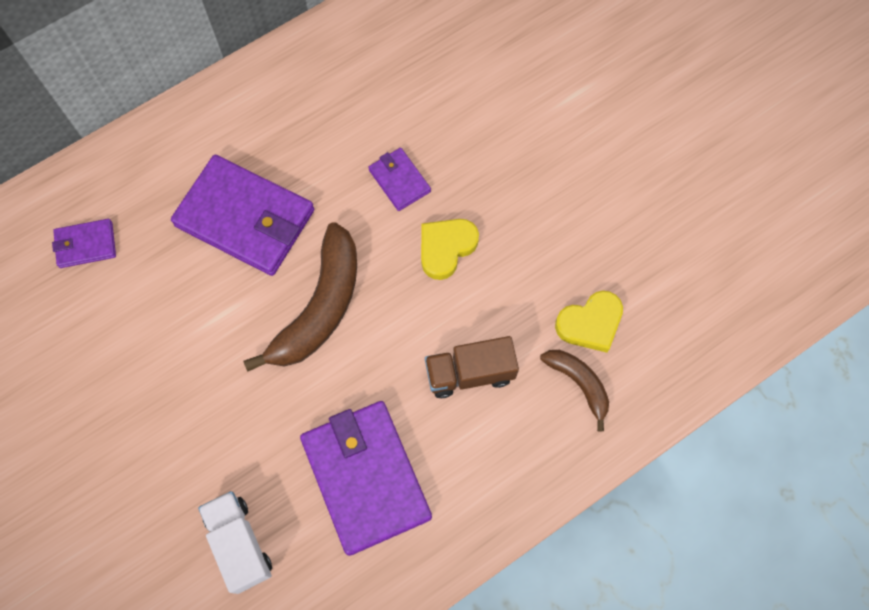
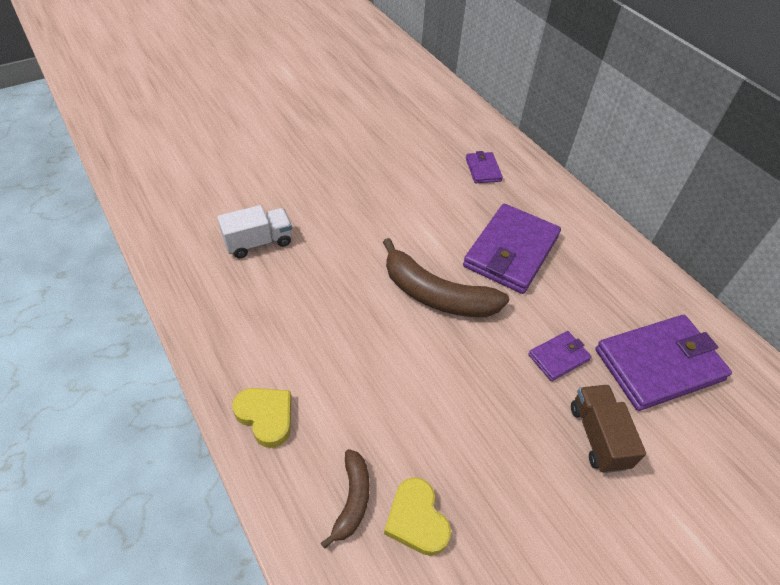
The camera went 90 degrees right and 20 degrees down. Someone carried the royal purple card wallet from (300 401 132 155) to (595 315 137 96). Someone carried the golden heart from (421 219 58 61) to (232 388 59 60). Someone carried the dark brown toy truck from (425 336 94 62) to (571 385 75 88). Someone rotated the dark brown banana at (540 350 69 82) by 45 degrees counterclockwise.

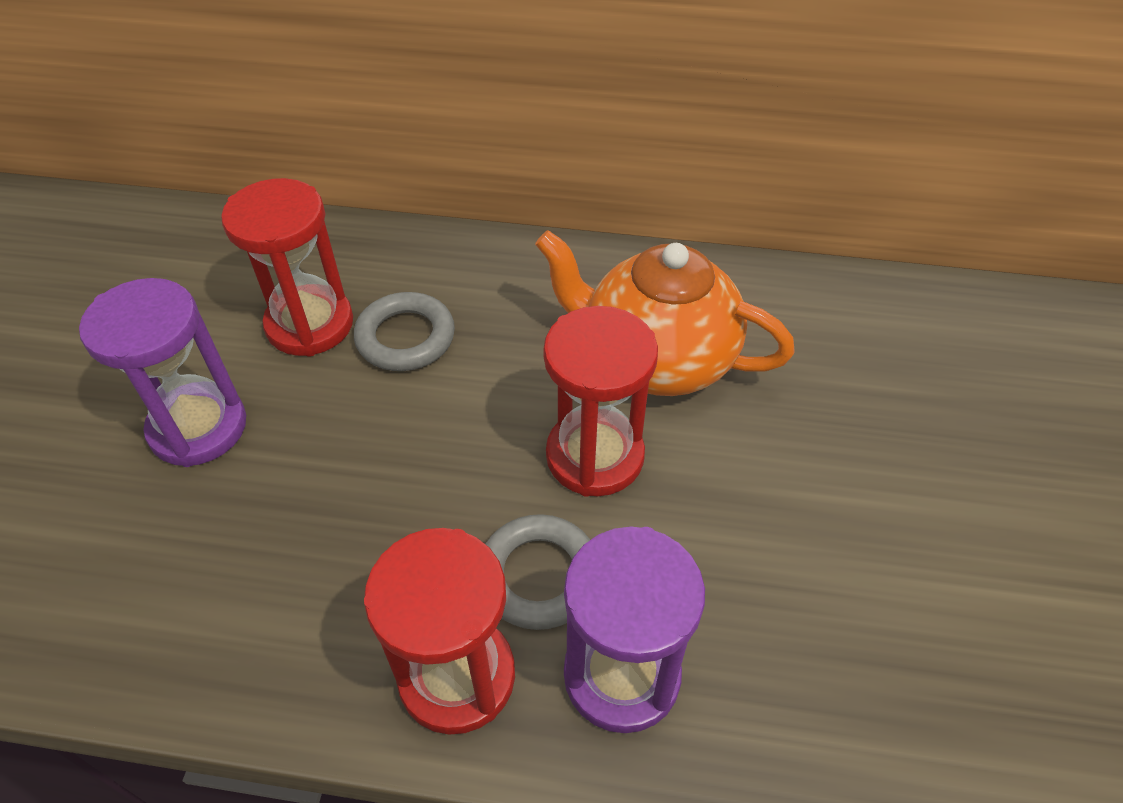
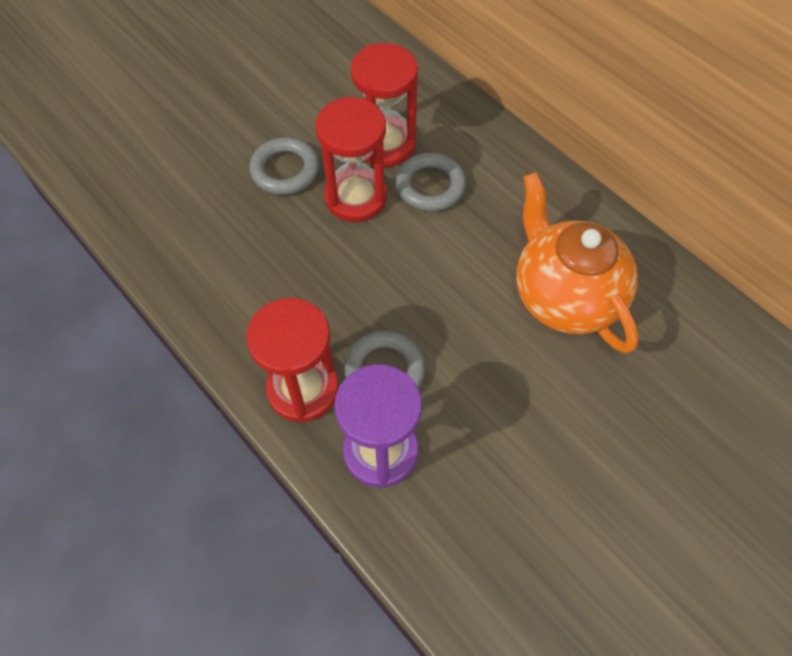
The camera went 40 degrees right and 10 degrees up. Someone carried the red sand timer from (543 306 115 191) to (315 96 72 126). Someone swapped the royal purple sand timer at (79 278 167 189) for the grey hoop at (249 137 70 58).

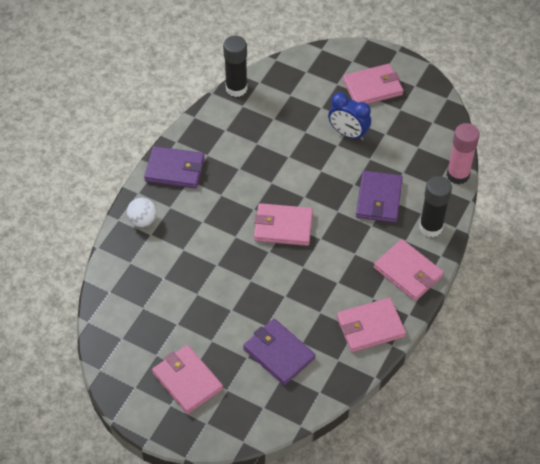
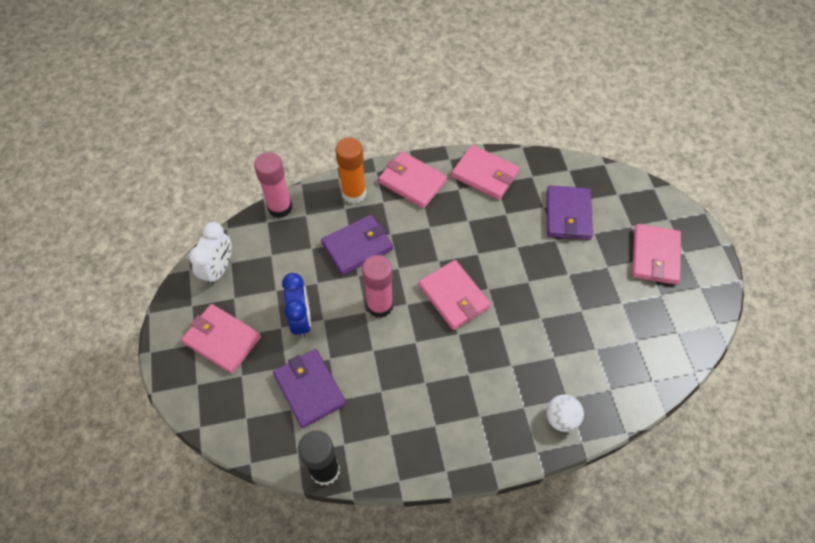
The camera went 130 degrees left and 5 degrees up. Someone put down the pure white alarm clock at (189 222 43 64). Someone put down the rosy glue stick at (362 255 31 63). Someone carried the royal purple card wallet from (144 146 61 43) to (273 349 73 79). Someone repainted the black glue stick at (419 176 33 61), which became the orange-coloured glue stick at (335 138 31 66). Someone rotated the rosy card wallet at (374 239 70 62) by 60 degrees counterclockwise.

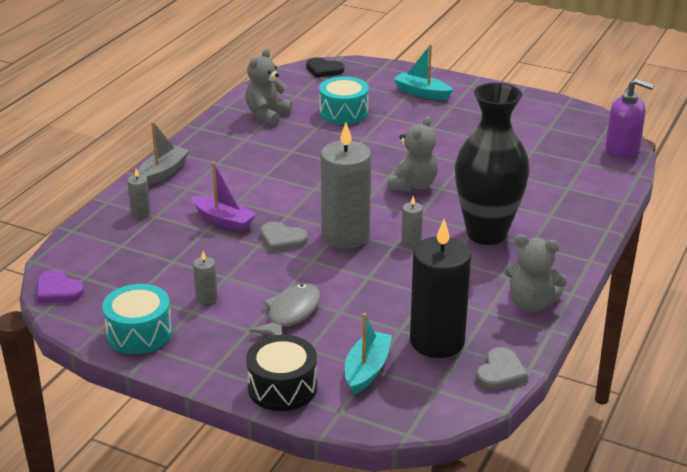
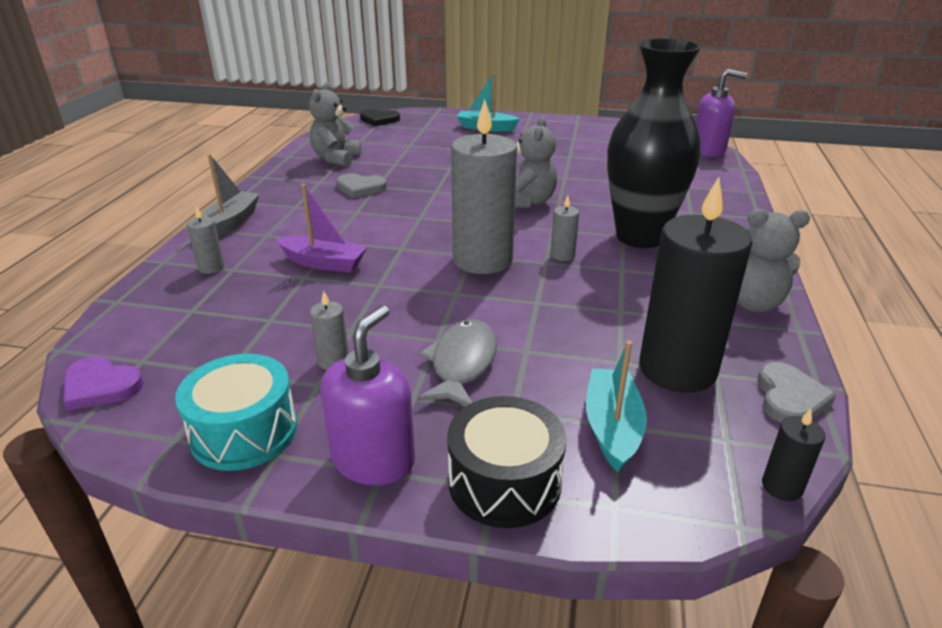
The camera went 15 degrees left and 0 degrees up. Someone took away the aqua drum at (319 76 50 48). Someone put down the royal purple pump bottle at (320 305 95 181). Someone put down the black pillar candle at (762 409 63 92). Someone carried the grey heart from (260 221 48 31) to (336 173 51 25).

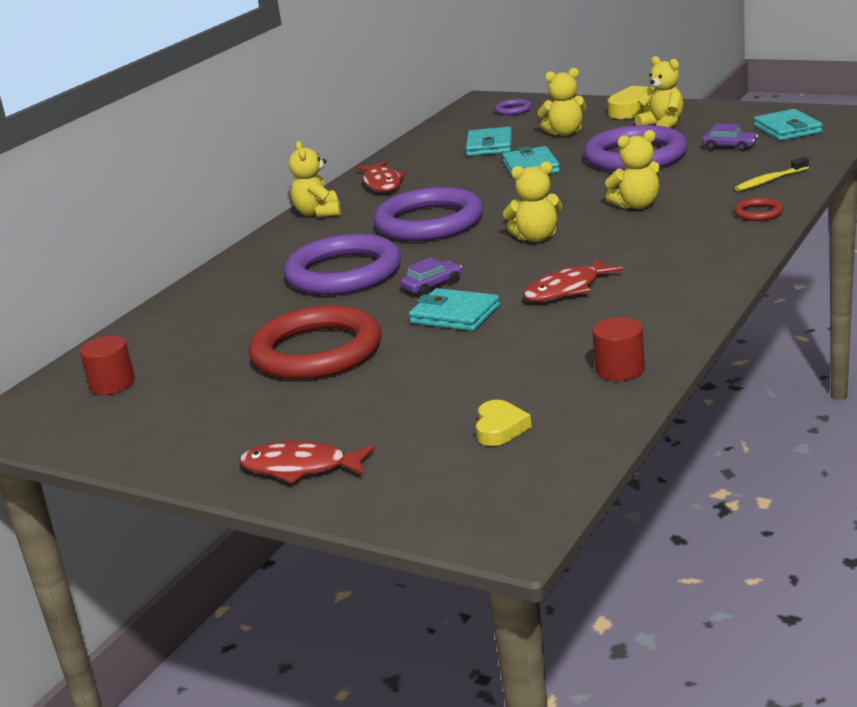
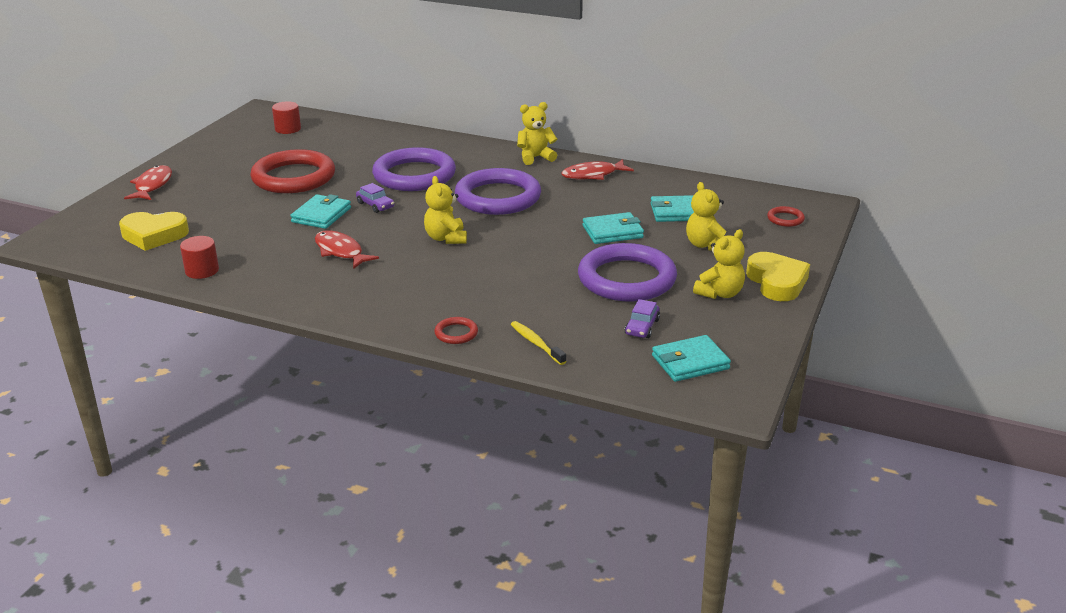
The camera went 80 degrees right and 5 degrees up. Someone took away the golden teddy at (605 130 55 79). Someone repainted the royal purple hoop at (495 99 37 16), which became the red hoop at (767 206 38 21). Someone scaled the golden heart at (476 400 56 46) by 1.69.

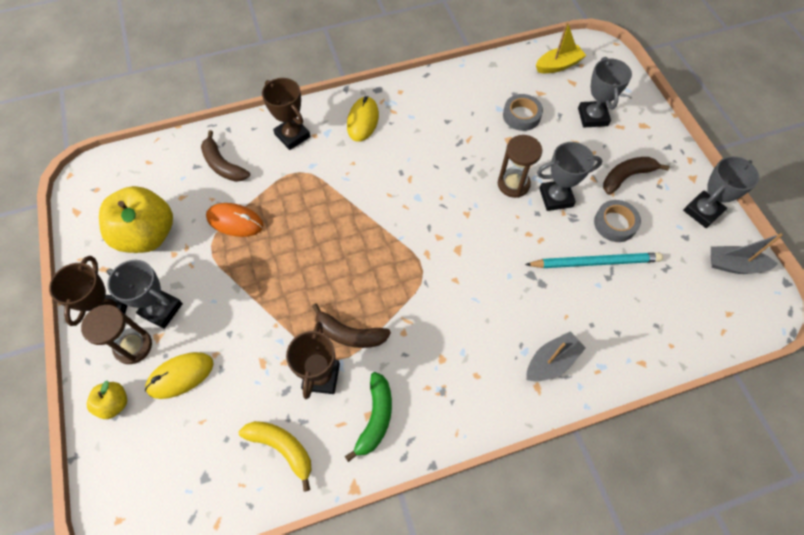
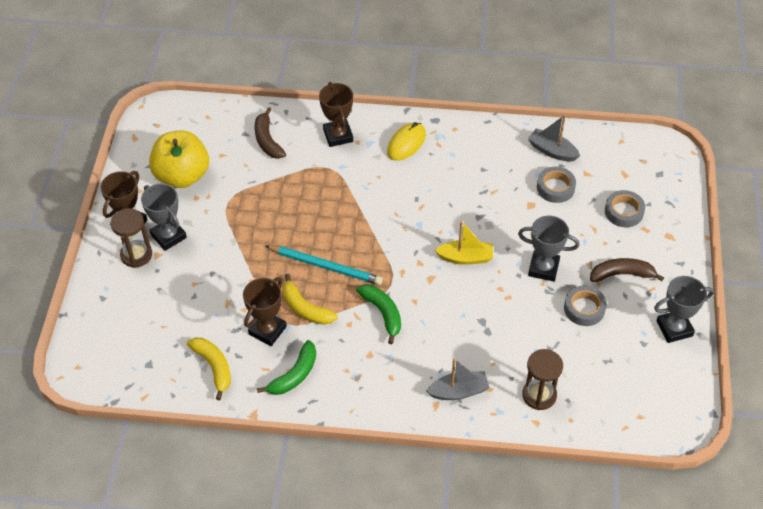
The camera went 25 degrees right and 10 degrees down. Someone took away the golden apple at (87 380 40 39). Someone took away the golden computer mouse at (145 352 69 47). Someone took away the orange-coloured computer mouse at (206 203 57 34). Someone put down the leaf-green banana at (356 284 45 60). Someone carried the dark brown sand timer from (498 135 44 63) to (522 349 41 61). Someone carried the aqua pencil from (525 253 138 15) to (266 245 117 40). Someone carried the golden boat from (536 22 50 51) to (435 221 58 44). Someone carried the grey boat from (711 233 72 41) to (528 115 52 47). Someone swapped the grey award cup at (578 57 54 70) for the grey sticky tape at (605 190 40 37). Someone repainted the dark brown banana at (312 303 79 45), which became the golden banana at (283 274 55 51).

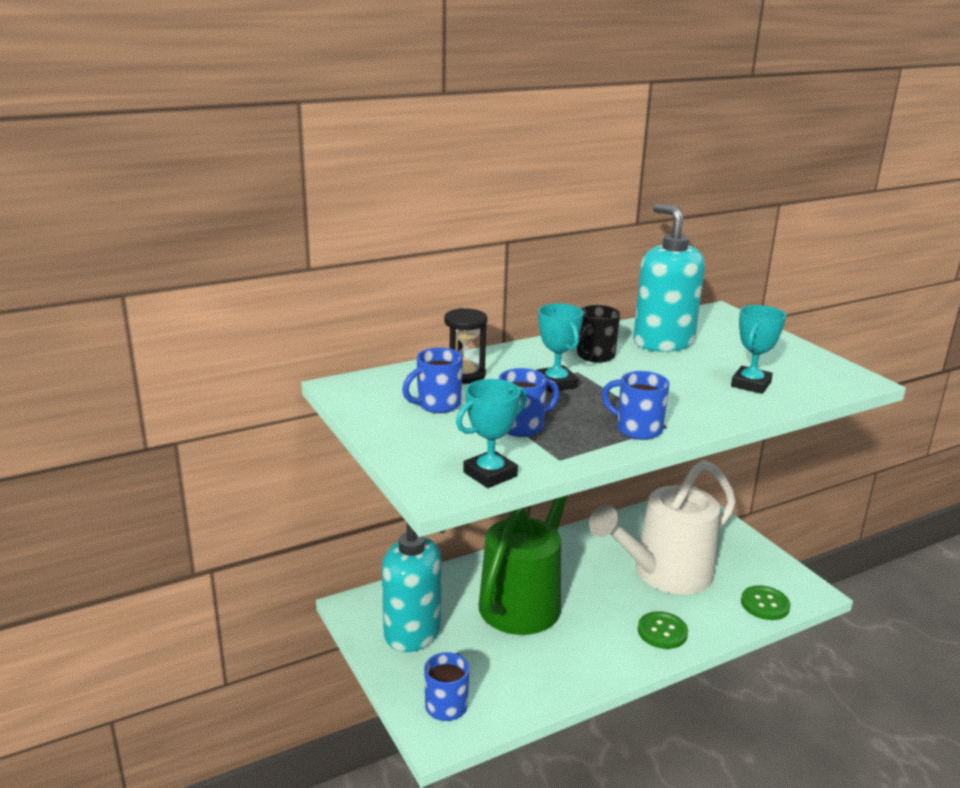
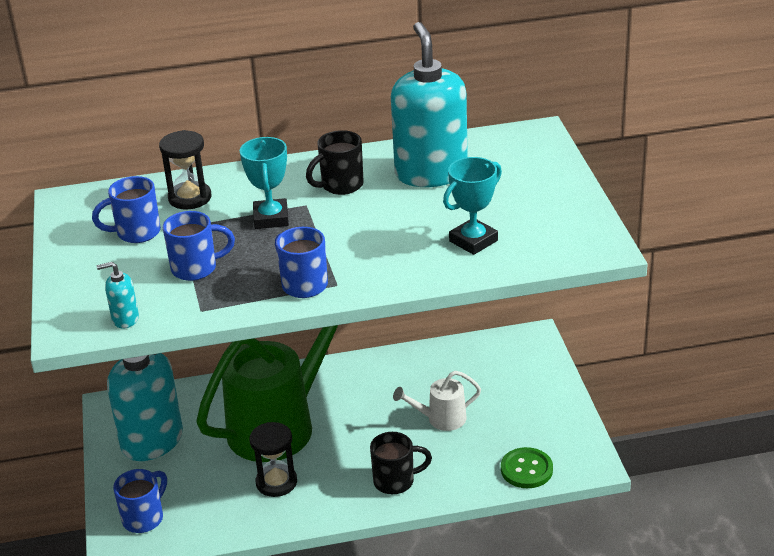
The camera went 20 degrees right and 10 degrees up. Someone put down the black sand timer at (250 422 47 75). Someone swapped the aqua award cup at (456 379 71 109) for the aqua pump bottle at (97 262 42 66). Someone swapped the leaf-green shirt button at (638 611 50 38) for the black coffee mug at (370 432 62 62). Someone scaled the pure white watering pot at (589 460 147 134) by 0.44.

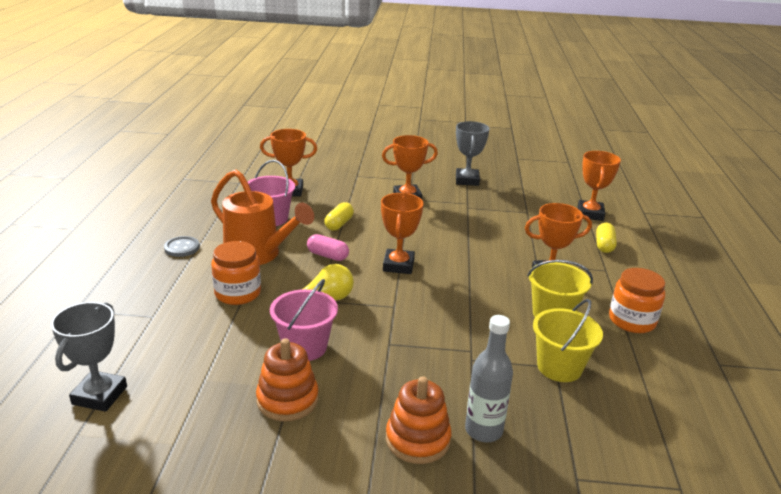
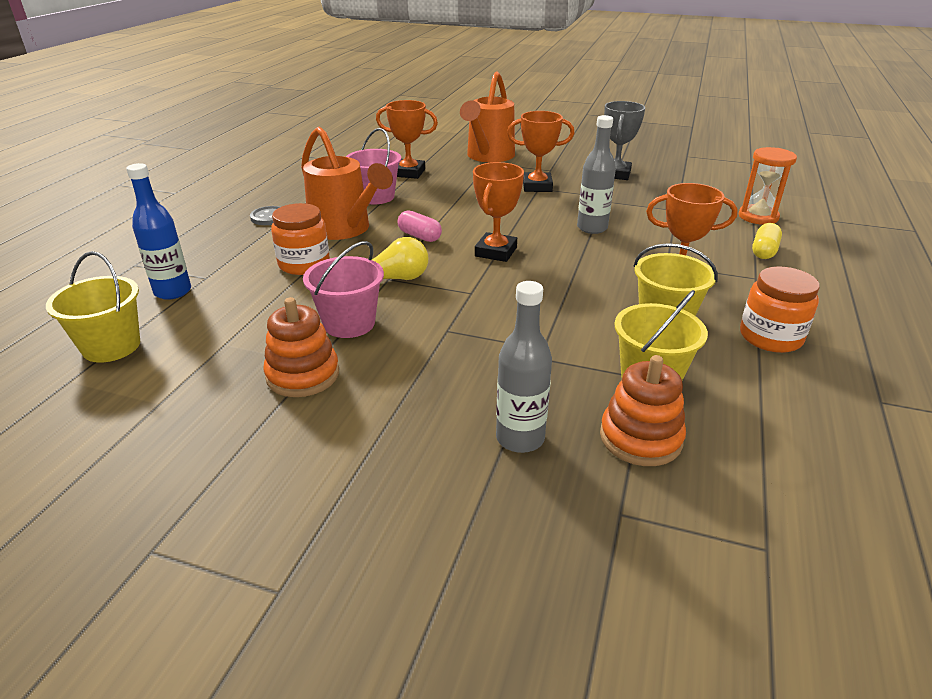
The camera went 15 degrees right and 5 degrees up. Someone took away the golden pill at (324 202 30 29). Someone put down the royal blue bottle at (126 163 65 137). Someone put down the orange-coloured watering pot at (460 72 55 90). Someone put down the grey bottle at (577 115 39 119). Someone carried the orange-coloured stacking rings from (386 376 66 88) to (600 355 86 111). Someone swapped the grey award cup at (51 302 76 110) for the golden pail at (46 251 94 112). Someone swapped the orange-coloured award cup at (578 151 43 70) for the orange-coloured sand timer at (739 147 58 78).

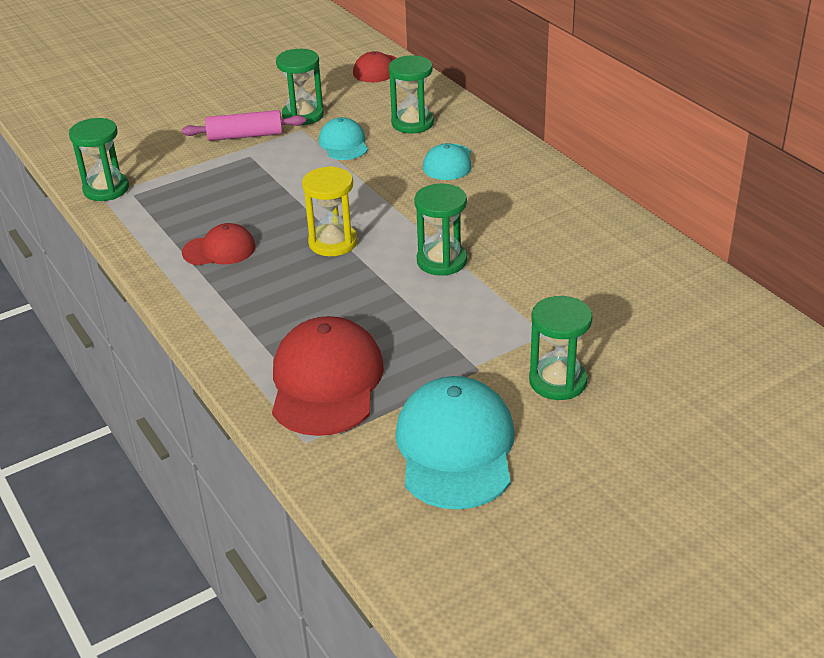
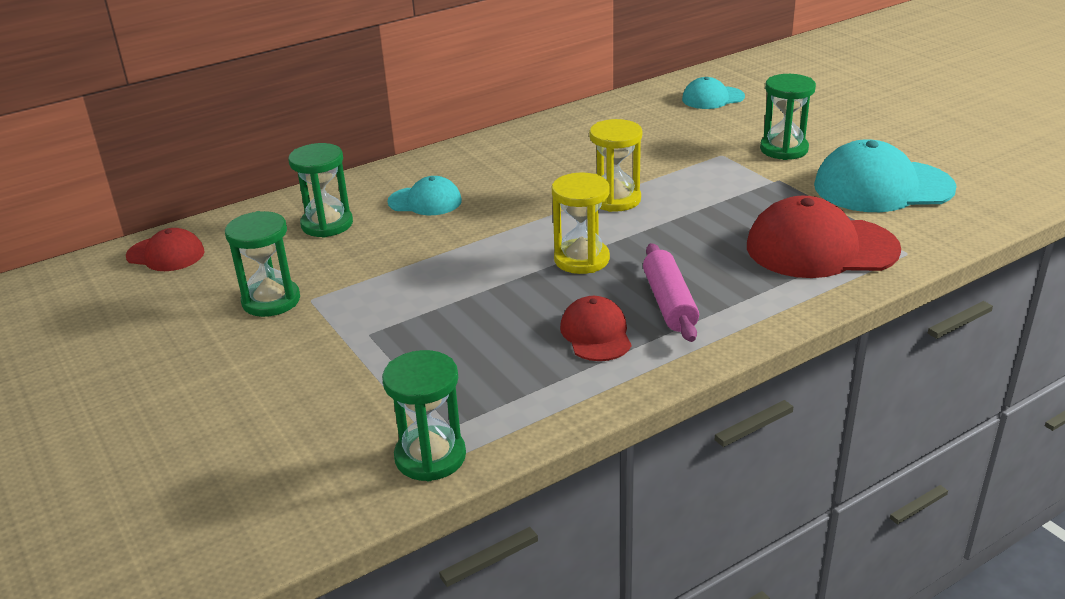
The camera went 90 degrees left and 5 degrees down. Someone carried the rosy pastry roller from (182 110 124 31) to (643 243 56 99). Someone carried the aqua cap from (319 117 49 43) to (682 77 63 32). Someone repainted the leaf-green sand timer at (414 184 53 92), which became the golden sand timer at (589 119 53 93).

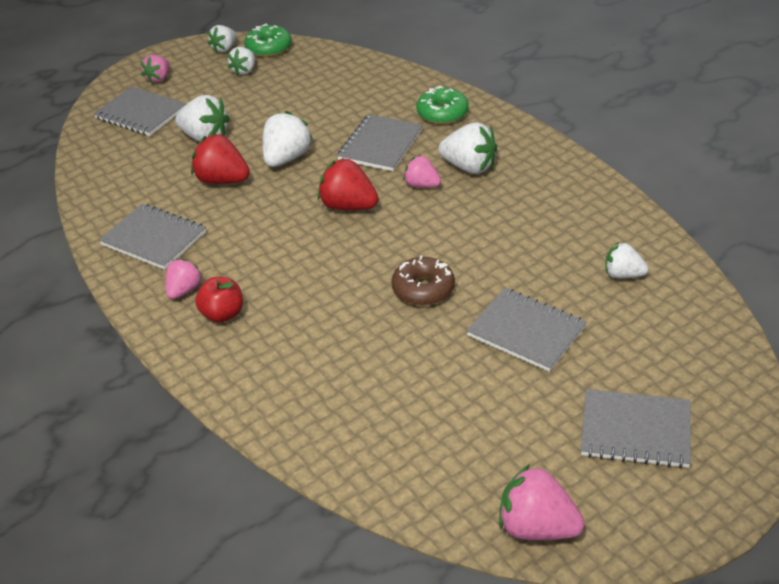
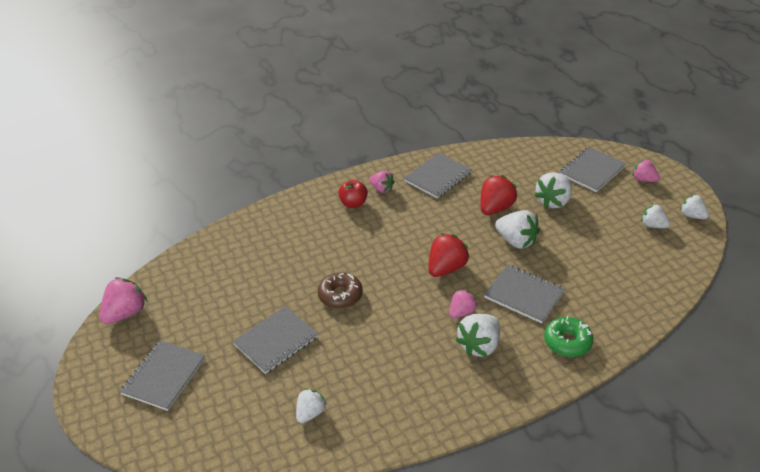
The camera went 100 degrees right and 0 degrees up. Someone took away the leaf-green donut at (244 24 48 33).

